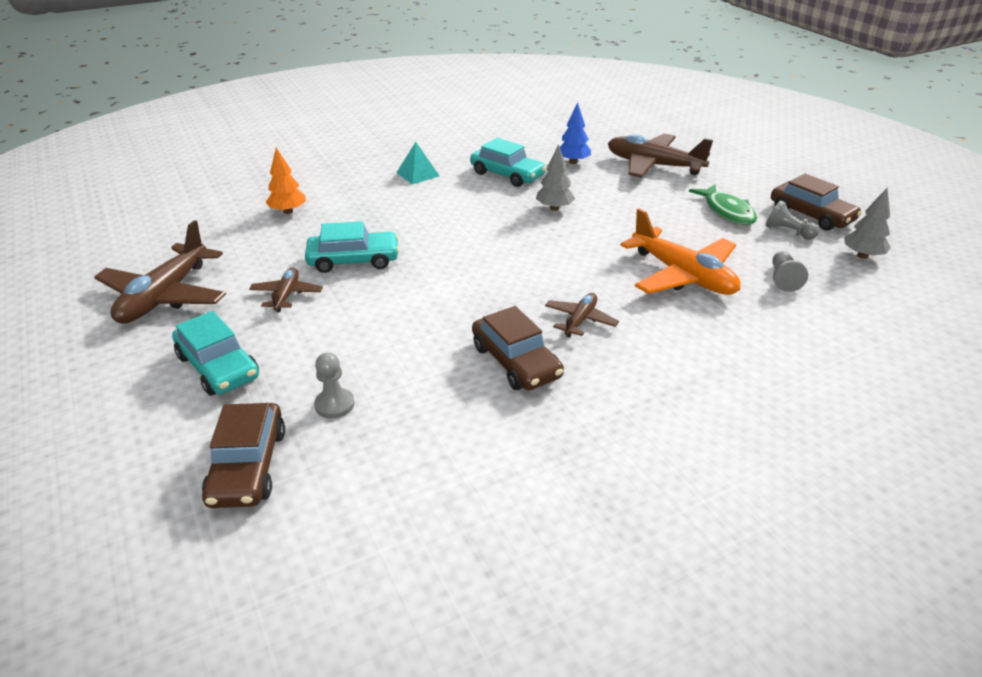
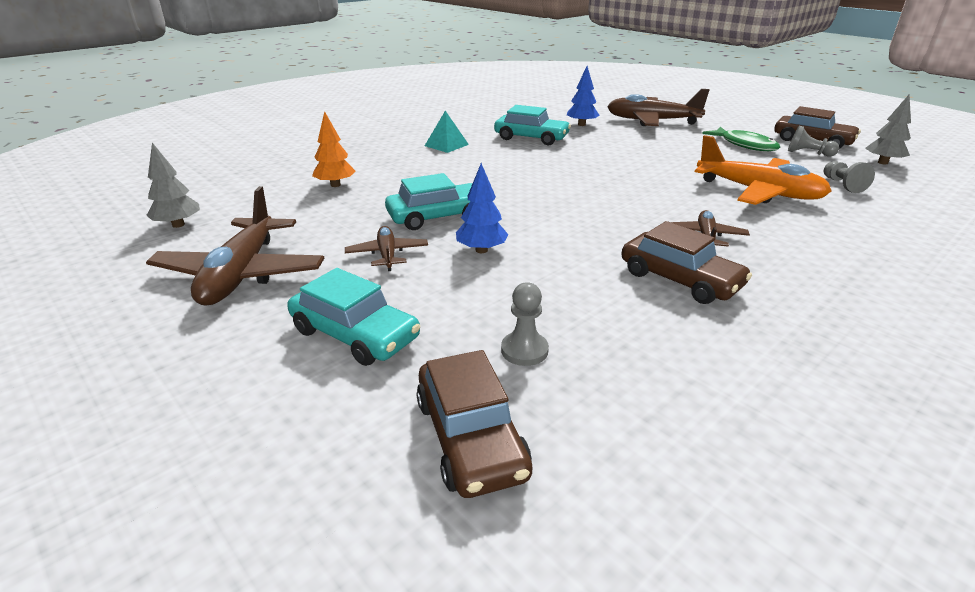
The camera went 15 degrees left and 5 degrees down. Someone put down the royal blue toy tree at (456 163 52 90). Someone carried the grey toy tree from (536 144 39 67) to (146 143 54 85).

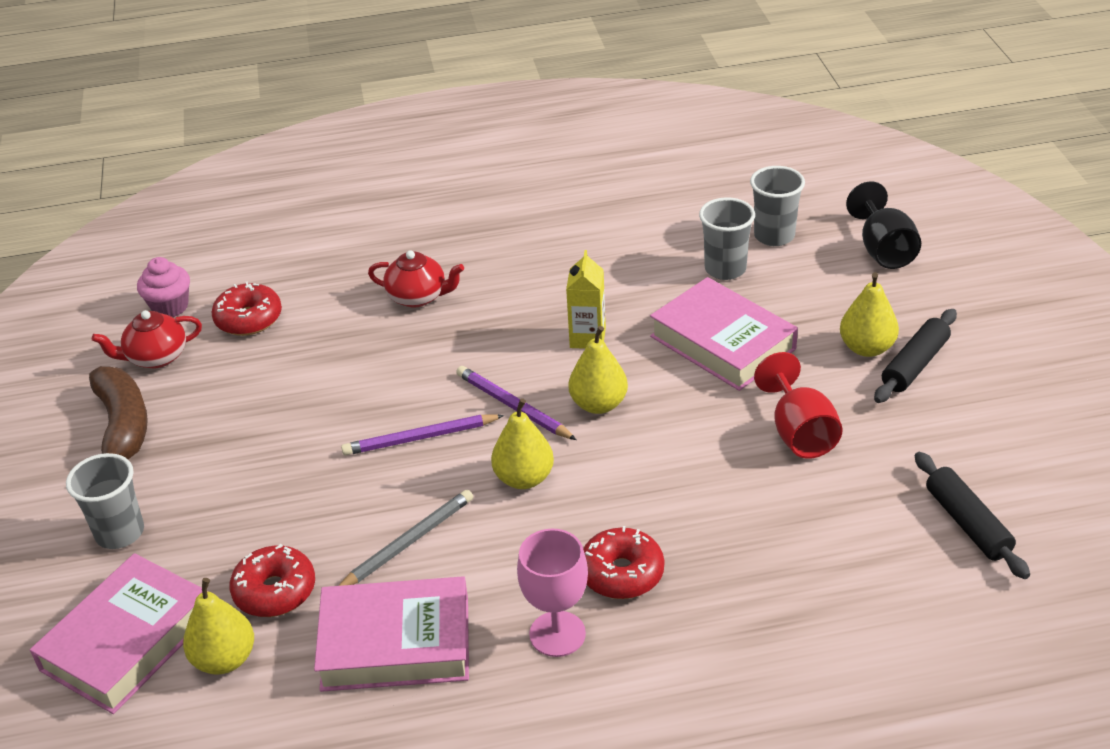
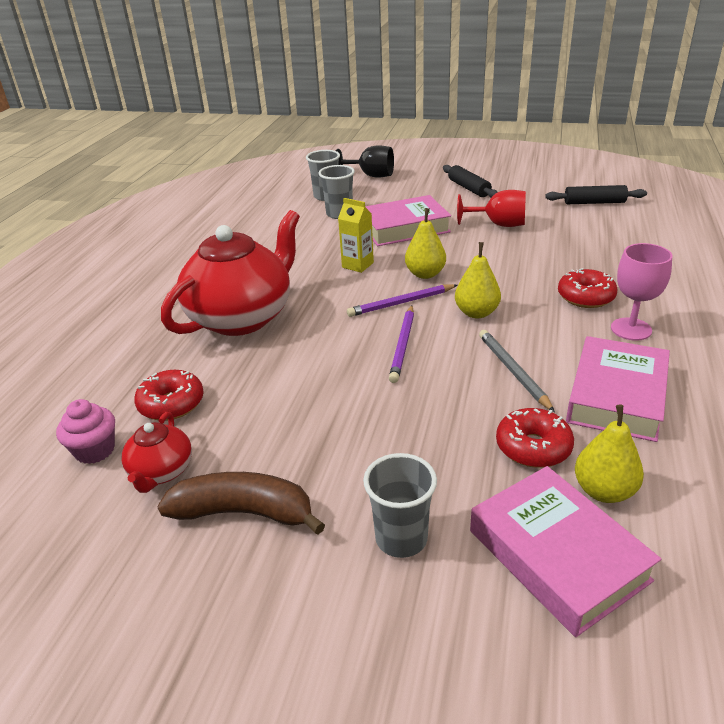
The camera went 65 degrees left and 5 degrees down. Someone took away the golden toy pear at (840 272 59 85). Someone scaled the red tea pot at (368 250 96 58) by 2.16.

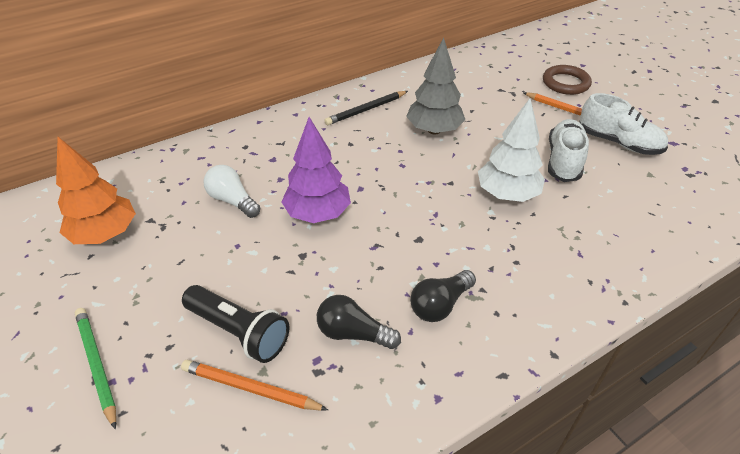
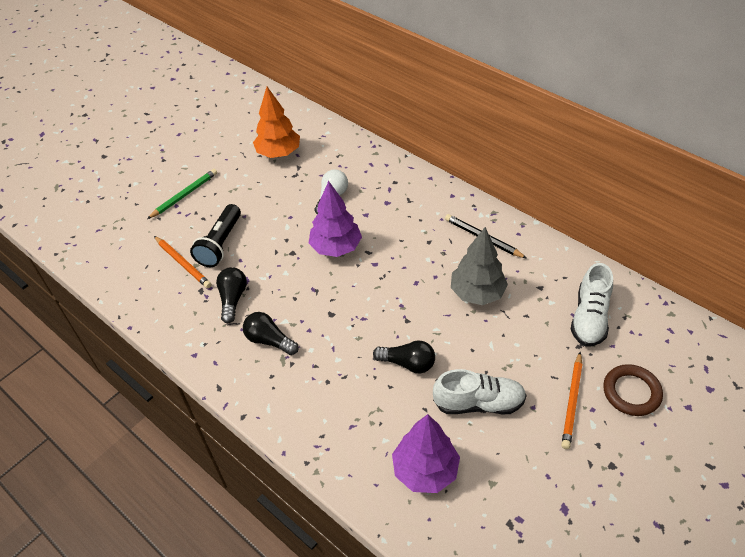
The camera went 75 degrees right and 5 degrees up. Someone put down the royal purple toy tree at (392 414 68 79). Someone carried the pure white lace-up shoe from (579 93 89 62) to (571 263 42 84). Someone swapped the pure white toy tree at (478 98 67 104) for the black lightbulb at (373 340 62 33). Someone rotated the orange-coloured pencil at (181 360 147 51) by 135 degrees clockwise.

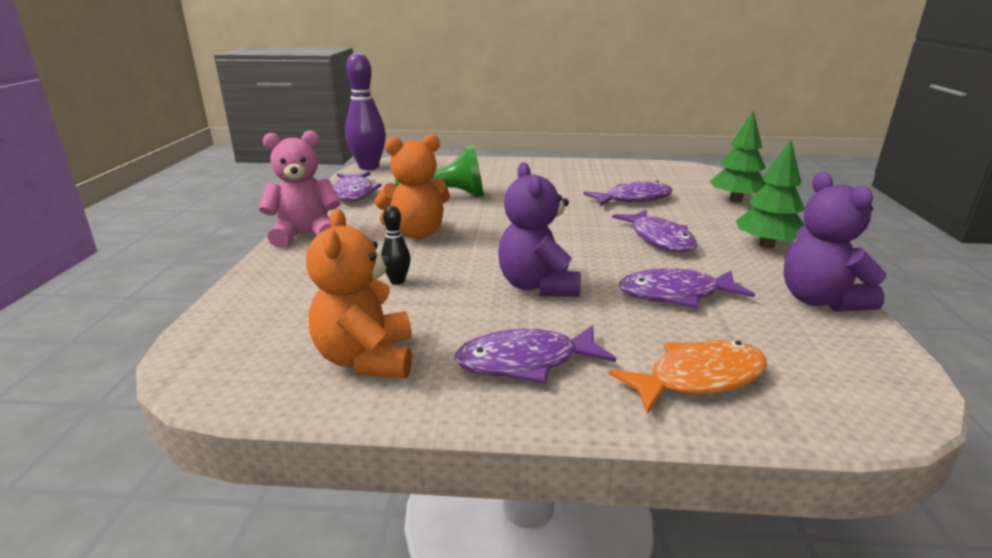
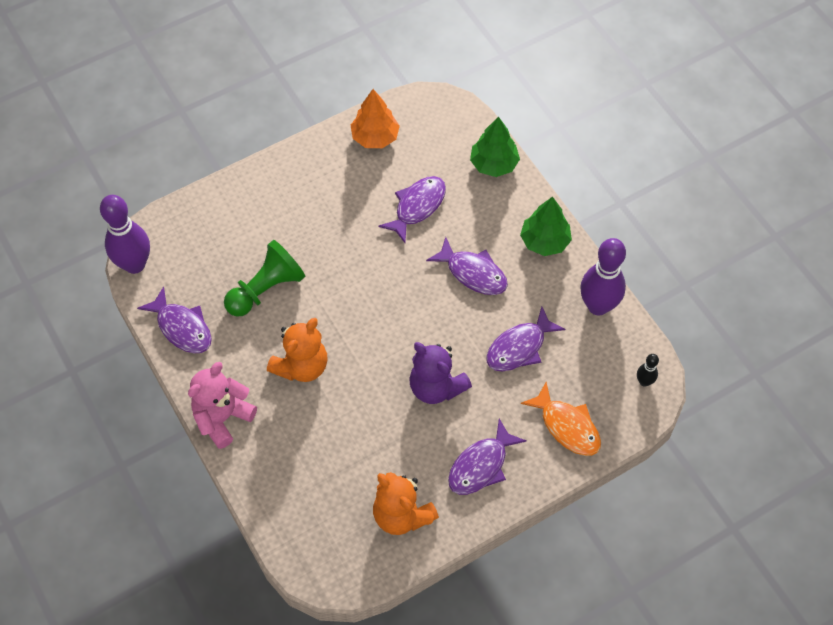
The camera went 35 degrees left and 35 degrees up. Someone put down the orange-coloured toy tree at (351 89 49 59). Someone carried the black tenpin from (381 205 30 80) to (637 354 22 33). Someone swapped the royal purple teddy at (784 172 103 139) for the royal purple tenpin at (580 238 46 77). Someone rotated the orange-coloured toy fish at (608 340 159 74) by 105 degrees clockwise.

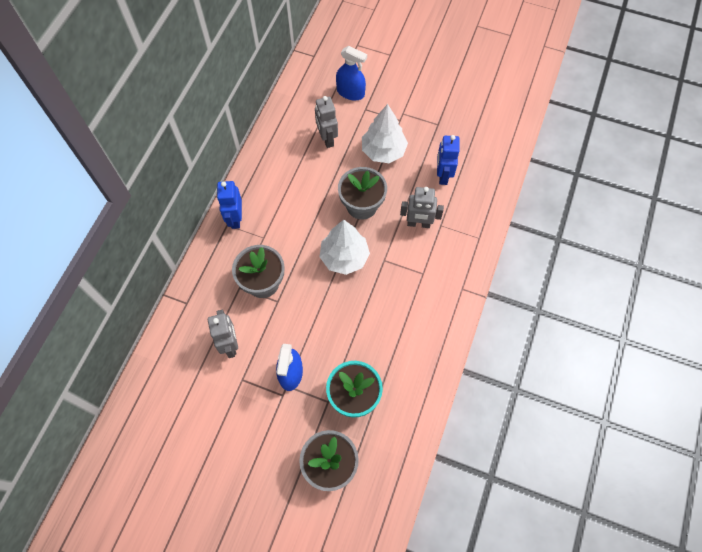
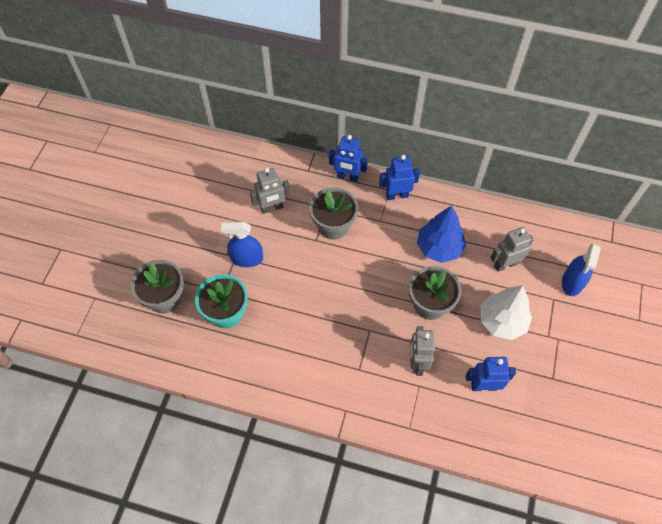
The camera went 85 degrees right and 5 degrees down. Someone took away the pure white toy tree at (320 220 50 55). Someone put down the royal blue toy robot at (329 135 39 47). Someone put down the royal blue toy tree at (417 205 49 58).

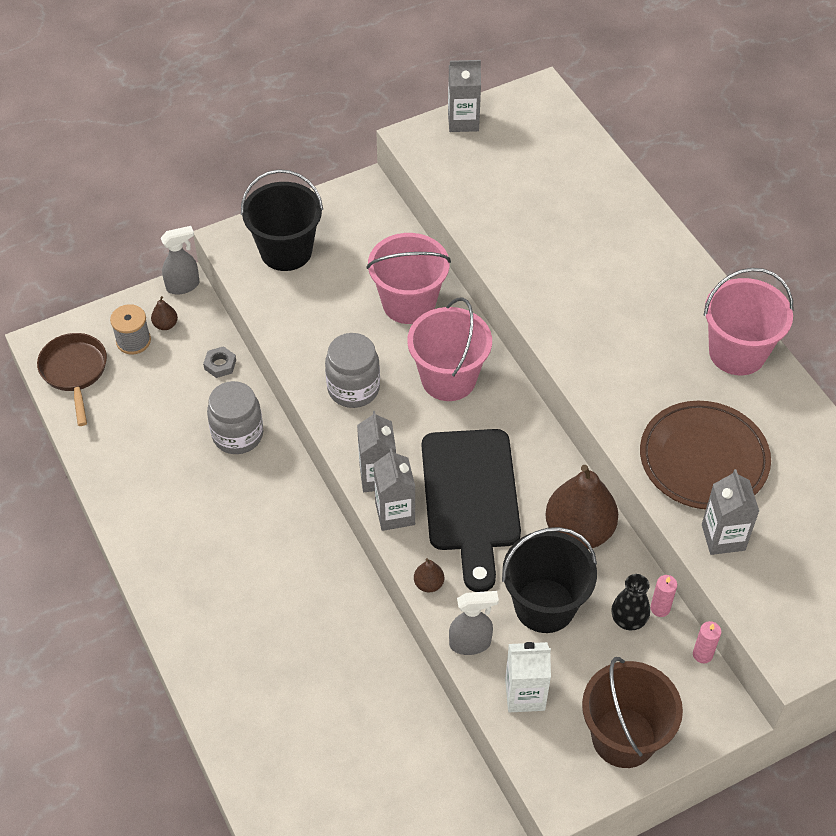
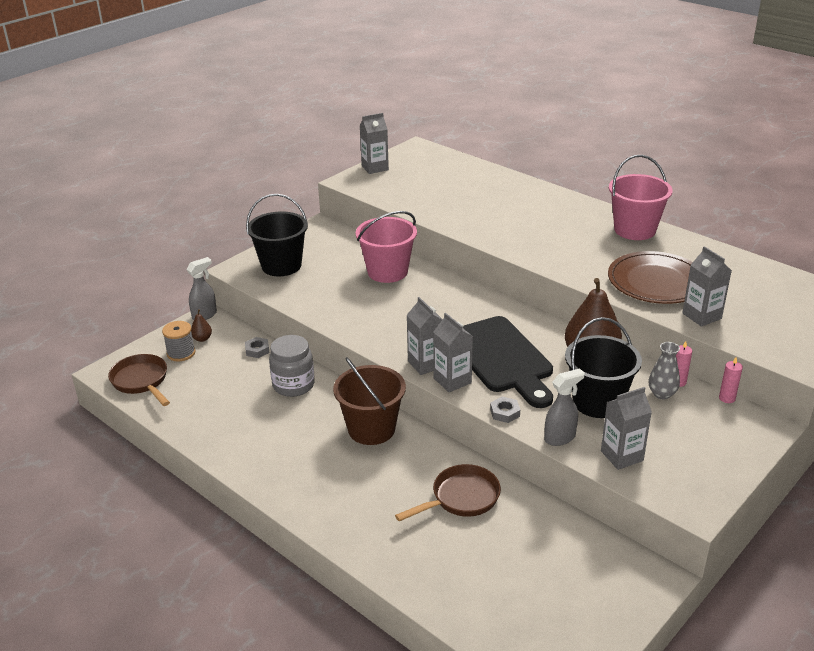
The camera went 20 degrees left and 20 degrees down. Someone took away the grey preserve jar at (325 333 55 75). Someone took away the rosy pail at (407 297 85 104). Someone put down the dark brown frying pan at (395 464 106 57). Someone carried the dark brown pail from (582 657 101 111) to (333 357 73 88). Someone swapped the dark brown toy pear at (414 558 30 34) for the grey hexagon nut at (490 397 30 26). Someone repainted the pure white milk carton at (505 642 46 70), which became the grey milk carton at (601 387 51 83). Someone repainted the black vase at (611 574 39 56), which became the grey vase at (649 342 31 57).

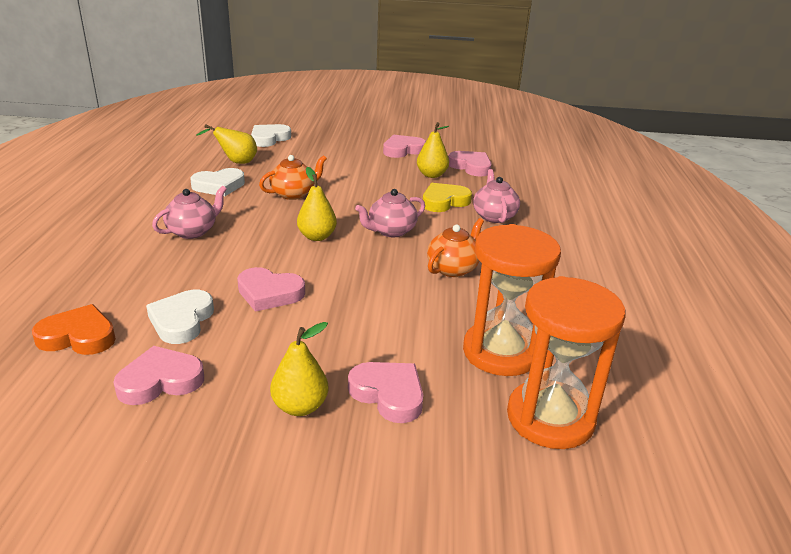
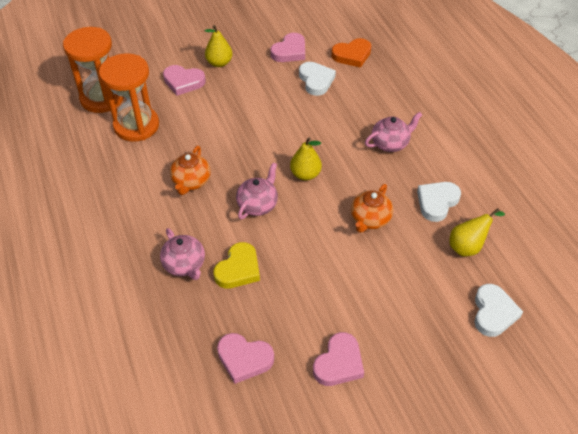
The camera went 155 degrees right and 20 degrees up. Someone took away the rosy heart at (237 267 68 45). Someone took away the golden toy pear at (417 122 32 56). Someone rotated the rosy tea pot at (152 186 75 53) by 135 degrees counterclockwise.

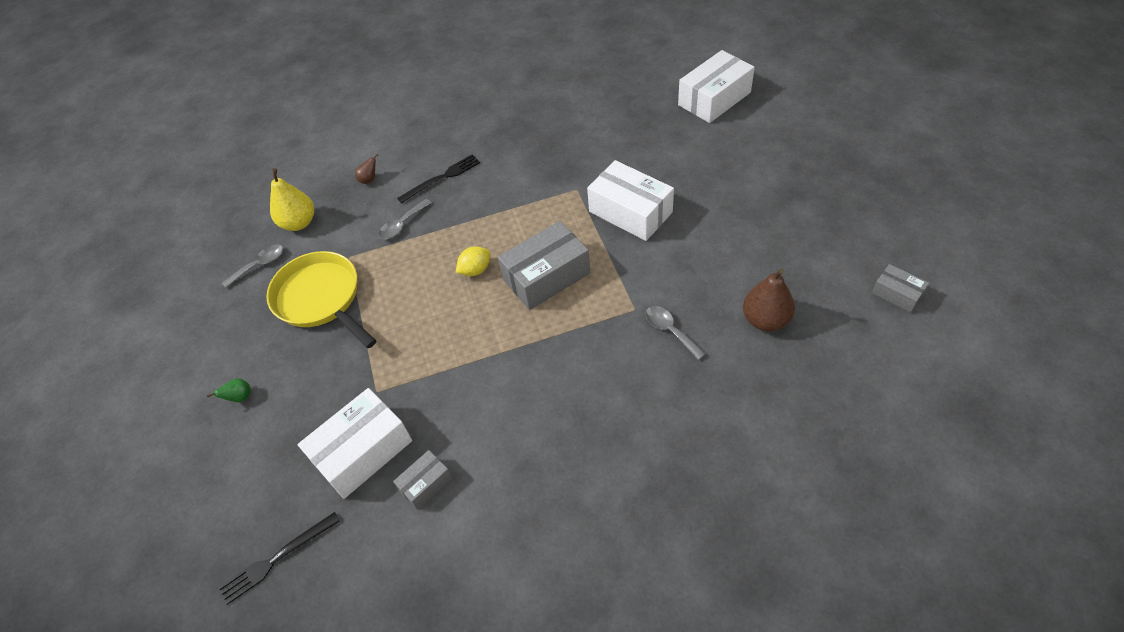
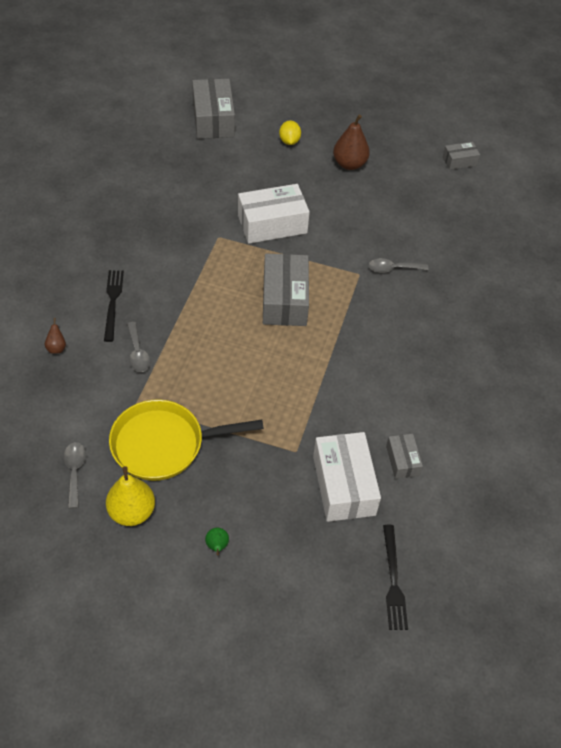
The camera went 65 degrees left and 0 degrees up. Someone carried the golden toy pear from (270 168 44 63) to (106 466 49 60). Someone carried the golden toy lemon from (456 246 34 30) to (279 120 22 25). Someone carried the dark brown toy pear from (743 268 52 63) to (333 115 37 55). Someone repainted the pure white package at (678 50 77 73), which became the grey package at (192 79 43 60).

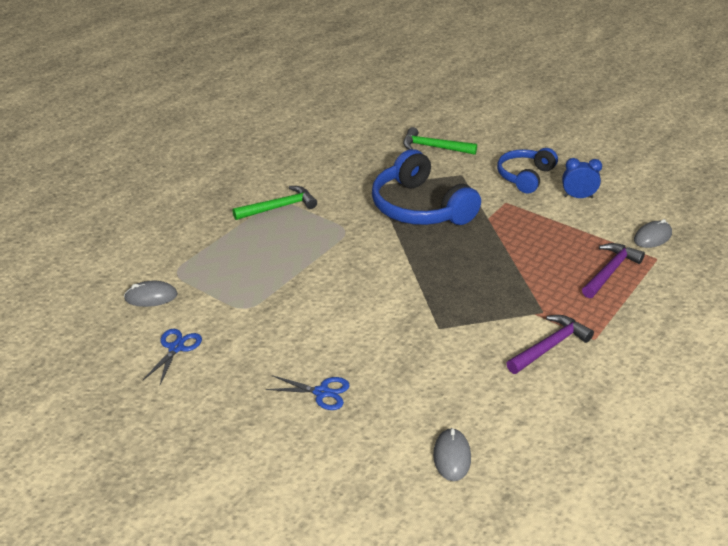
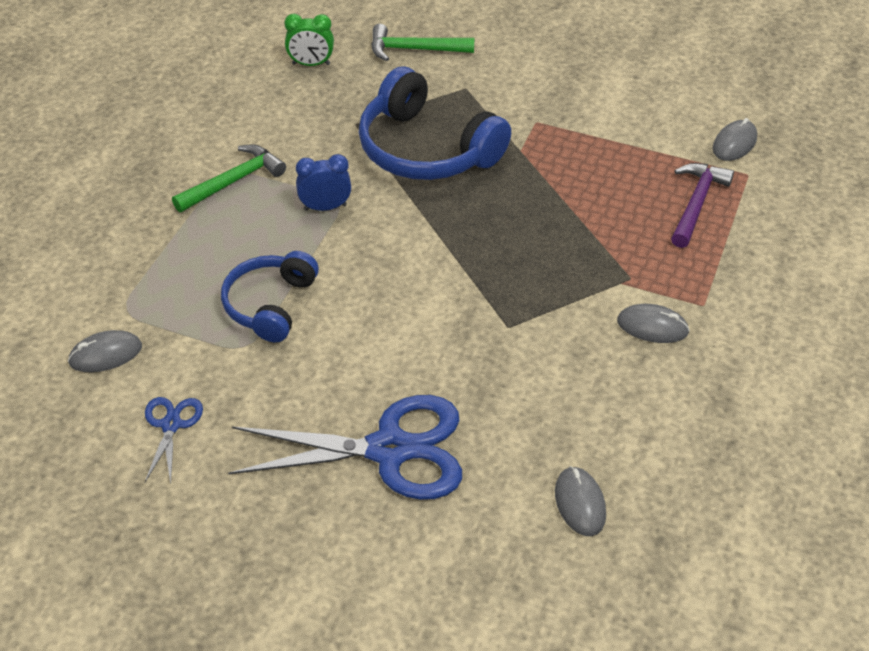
The camera went 15 degrees left and 10 degrees up. Someone put down the leaf-green alarm clock at (284 14 50 52). Someone carried the royal blue headset from (497 148 61 45) to (221 251 98 91). Someone carried the royal blue alarm clock from (562 158 40 40) to (296 154 55 57). Someone swapped the royal purple claw hammer at (506 315 88 59) for the grey computer mouse at (617 304 73 39). Someone scaled the royal blue scissors at (266 375 84 35) by 2.15.

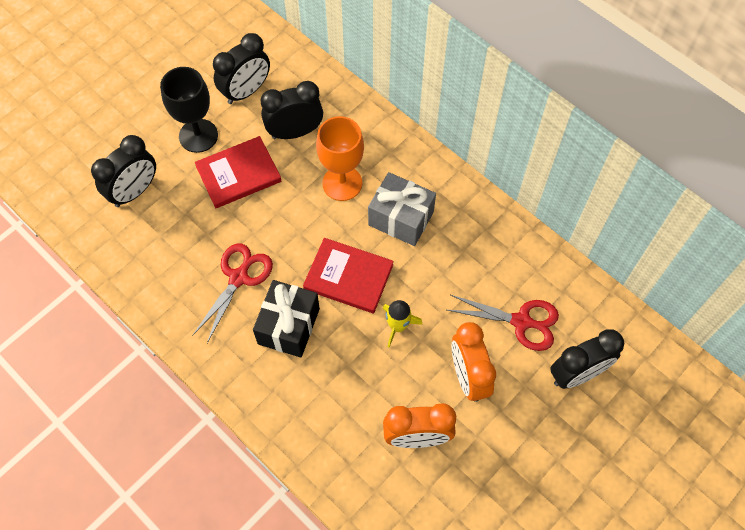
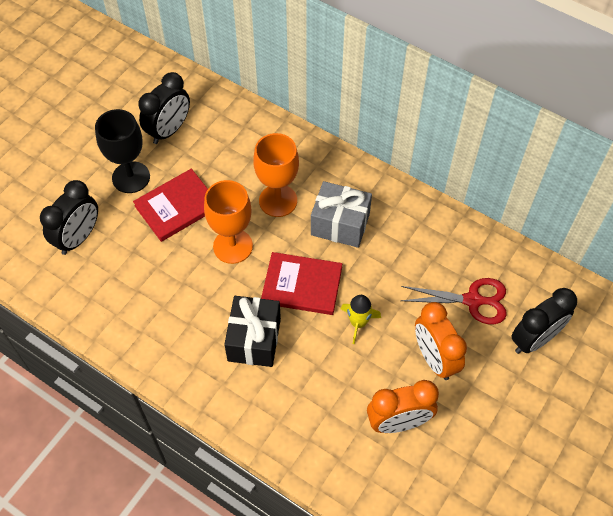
The camera went 10 degrees left and 5 degrees down. Someone took away the red scissors at (192 243 81 100). Someone took away the black alarm clock at (261 81 62 58). Someone put down the orange-coloured chalice at (204 180 49 84).

